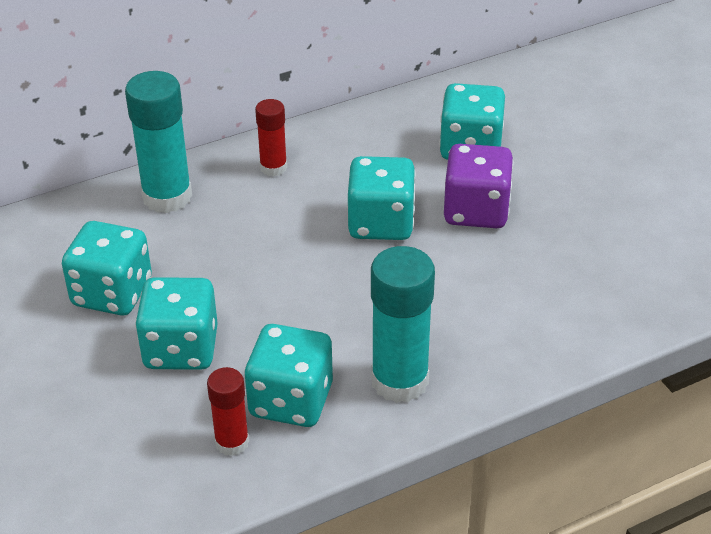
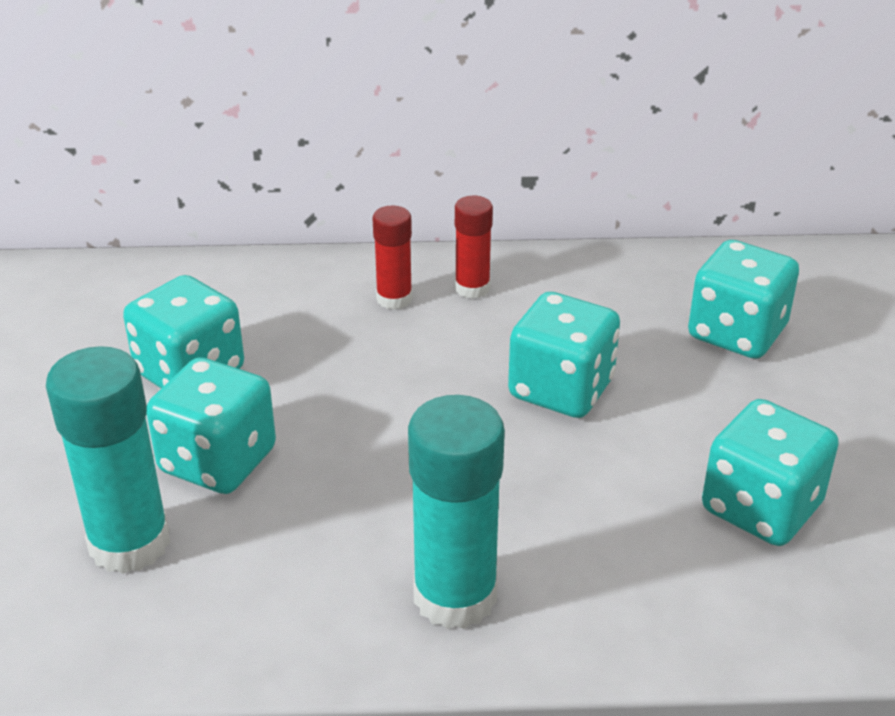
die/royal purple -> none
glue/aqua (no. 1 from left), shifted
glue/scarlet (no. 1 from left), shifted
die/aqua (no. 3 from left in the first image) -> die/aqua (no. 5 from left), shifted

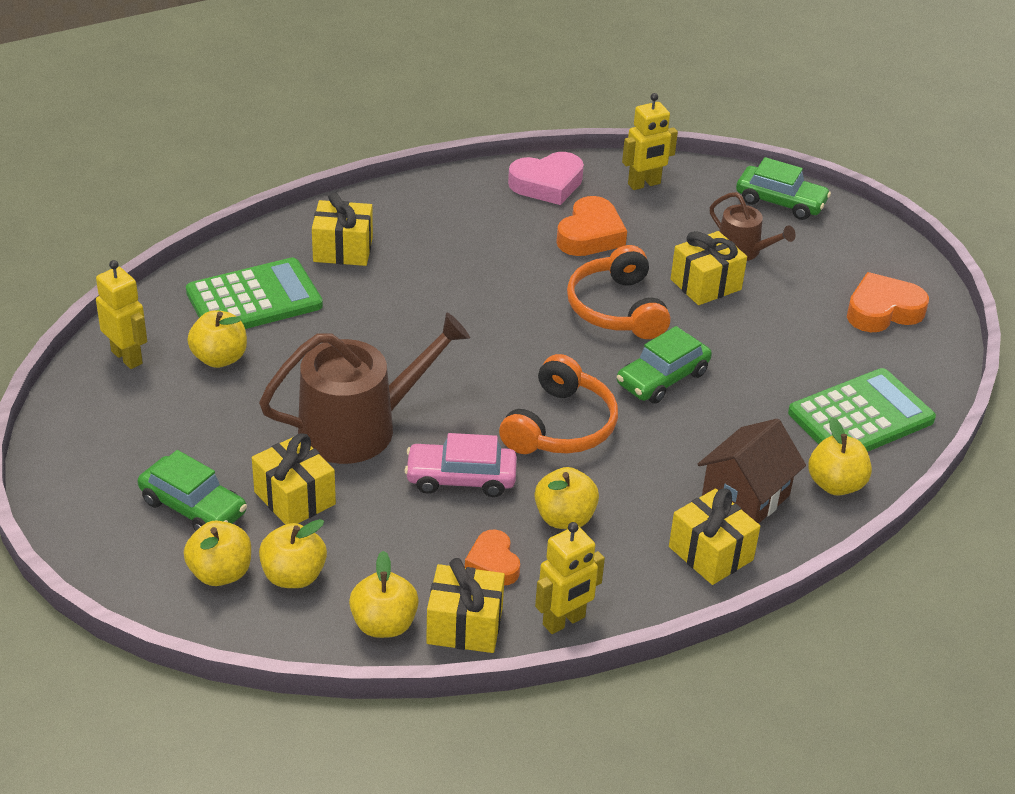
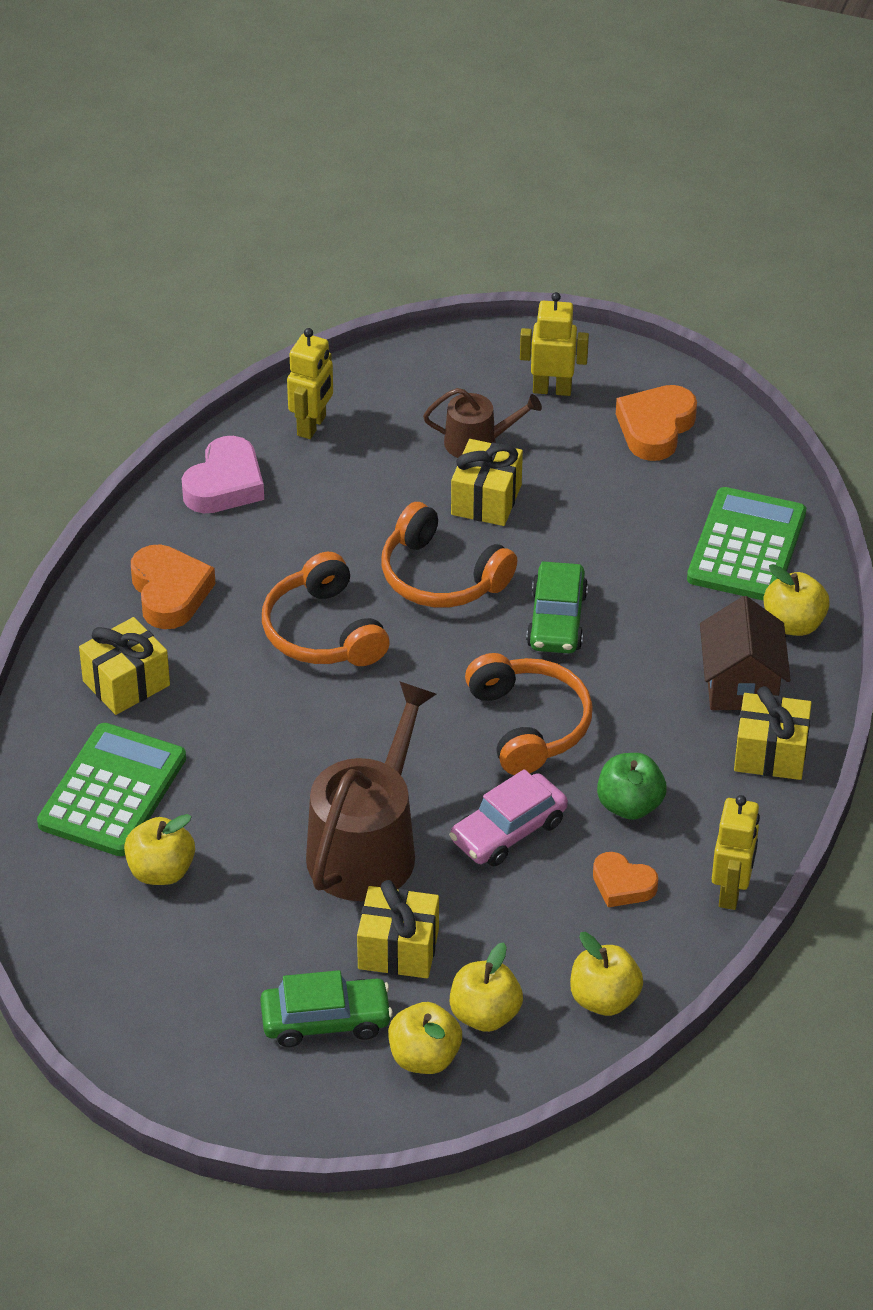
wrapped gift/golden (no. 3 from left) -> none
car/leaf-green (no. 3 from left) -> none
none -> headset/bright orange (no. 1 from left)
robot figure/golden (no. 1 from left in the first image) -> robot figure/golden (no. 2 from left), shifted
love heart/bright orange (no. 2 from left in the first image) -> love heart/bright orange (no. 1 from left), shifted
apple fruit/golden (no. 5 from left) -> apple fruit/leaf-green

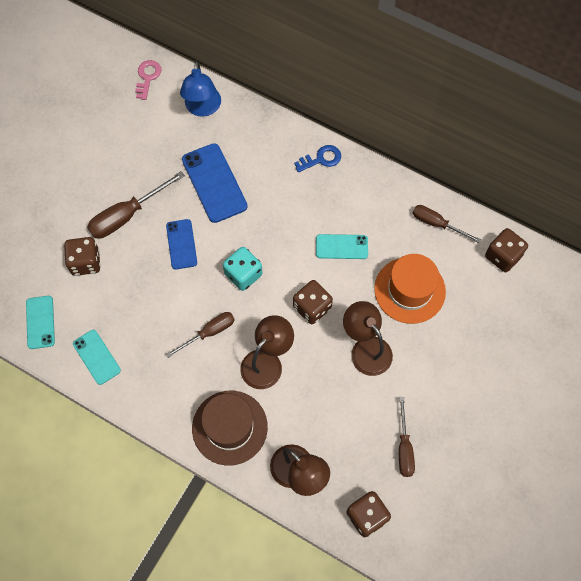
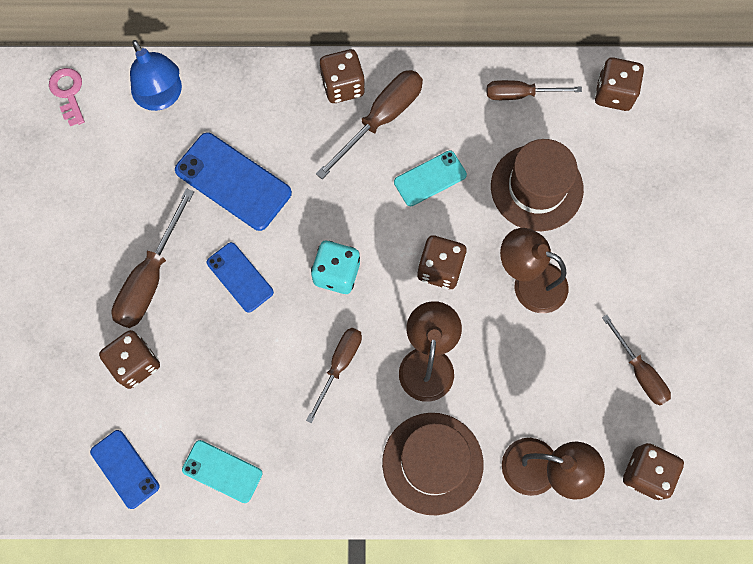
none -> screwdriver/russet (no. 3 from left)
latchkey/blue -> die/russet (no. 2 from left)
smartphone/aqua (no. 1 from left) -> smartphone/blue (no. 1 from left)
hat/bright orange -> hat/russet (no. 2 from left)

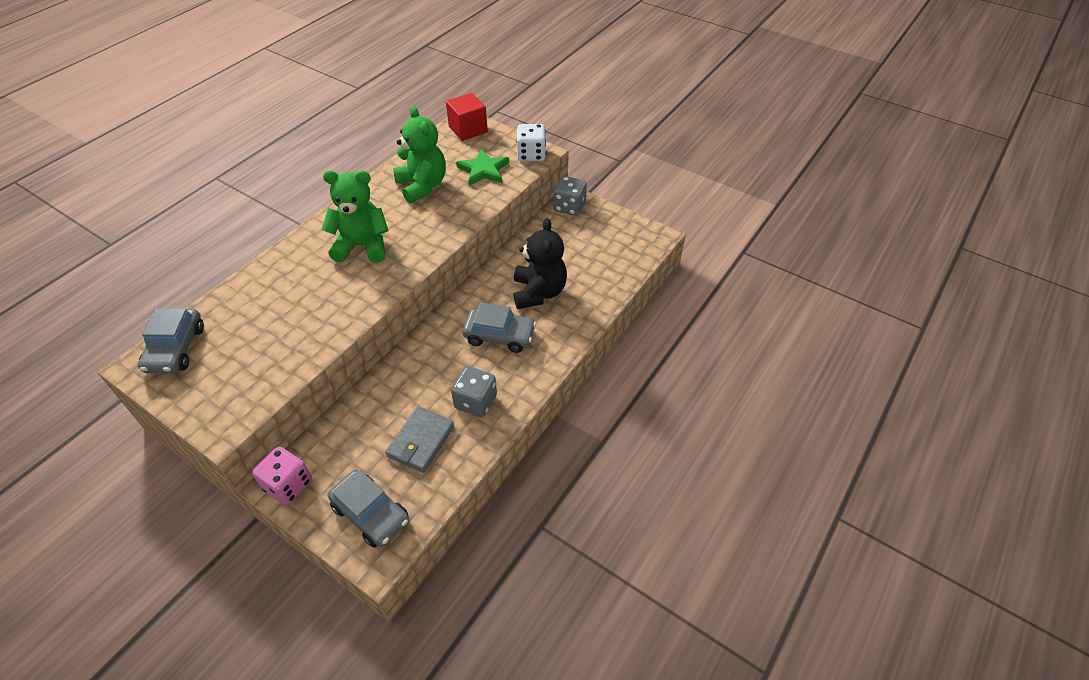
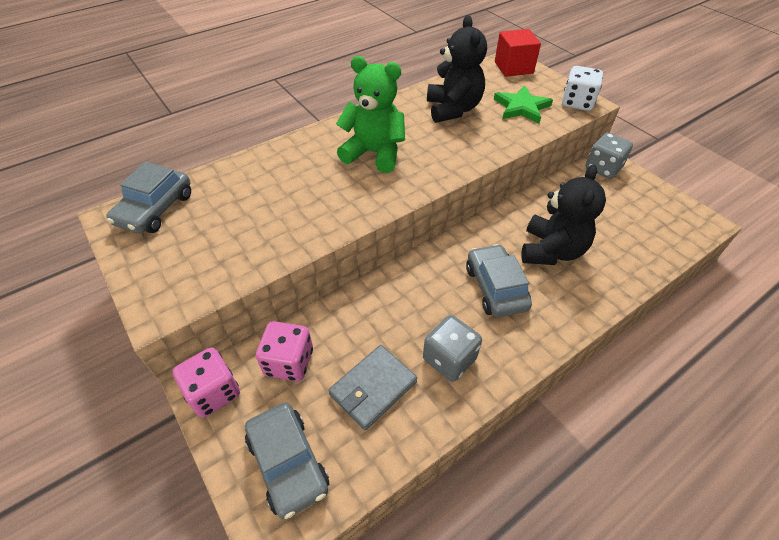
none -> die/rosy (no. 2 from left)
teddy bear/leaf-green (no. 2 from left) -> teddy bear/black (no. 1 from left)
car/ash-grey (no. 3 from left), 135 degrees counterclockwise

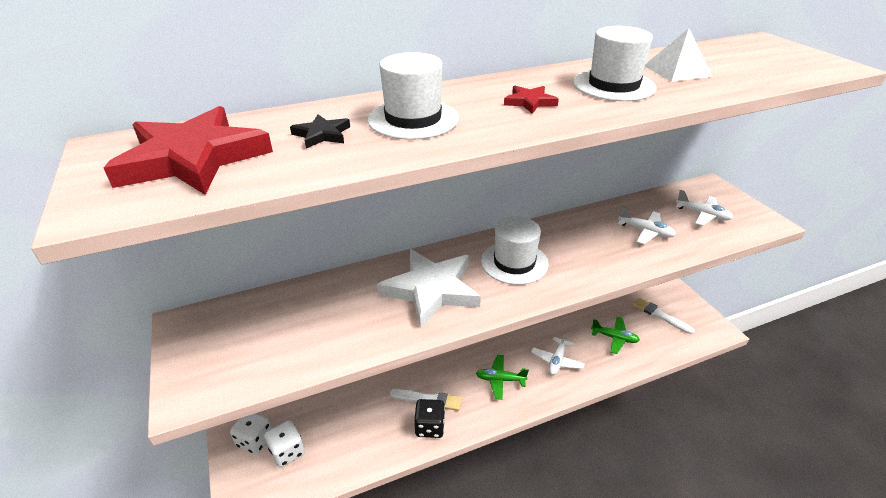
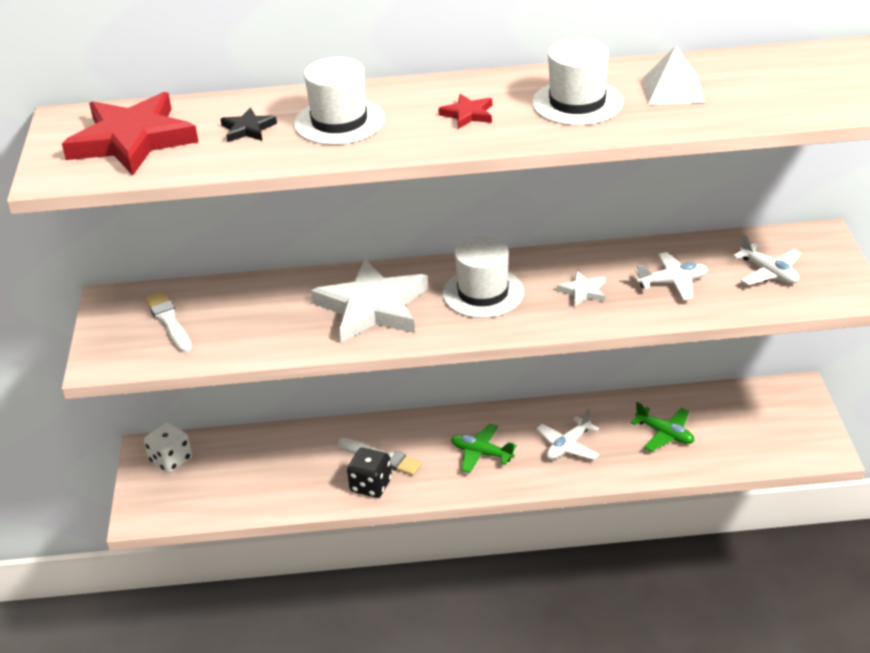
die/white (no. 2 from left) -> none
none -> five-pointed star/white (no. 2 from left)
brush/white (no. 2 from left in the first image) -> brush/white (no. 1 from left), shifted
plane/white (no. 2 from left), 60 degrees counterclockwise

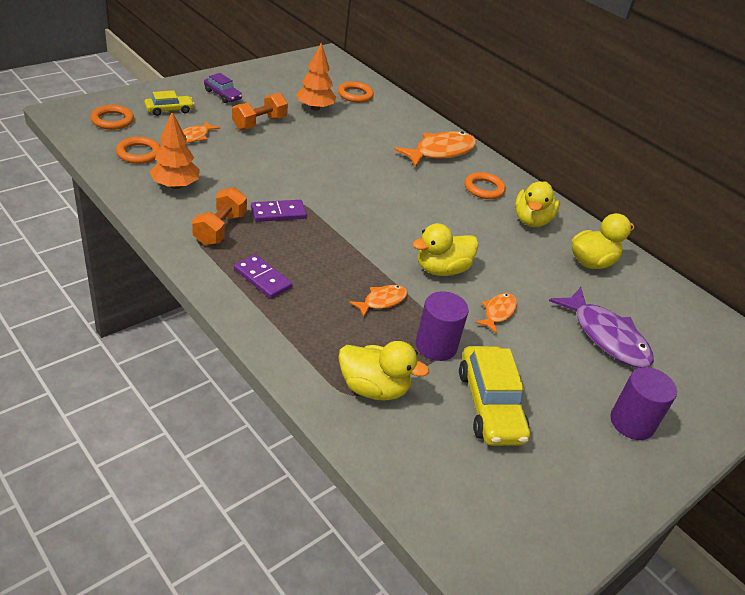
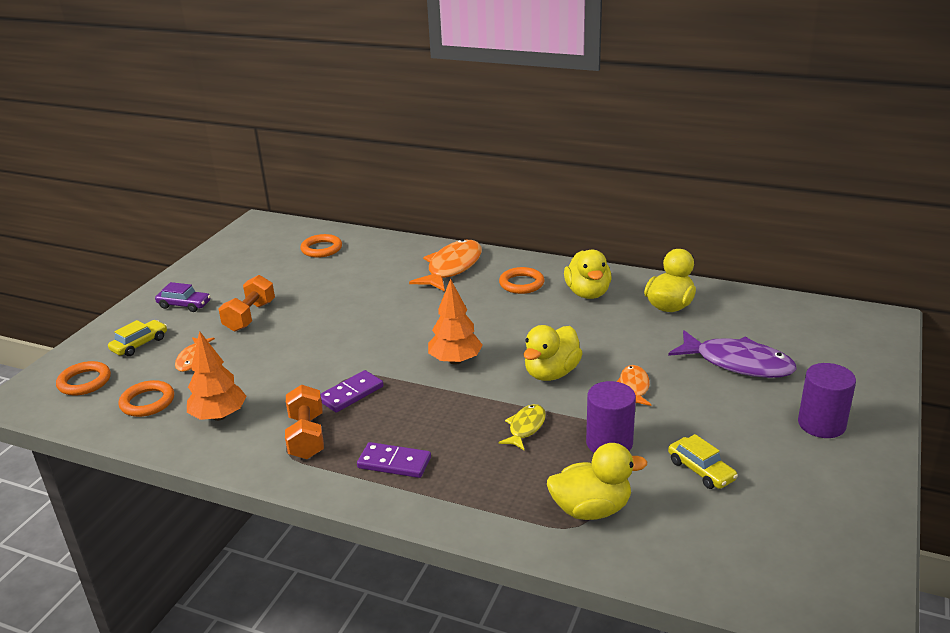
fir tree/bright orange (no. 2 from left), shifted
fish figure/bright orange (no. 2 from left) -> fish figure/golden
car/golden (no. 2 from left), x0.57

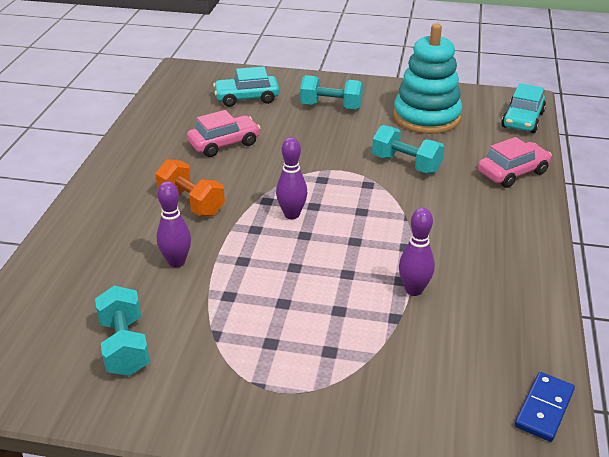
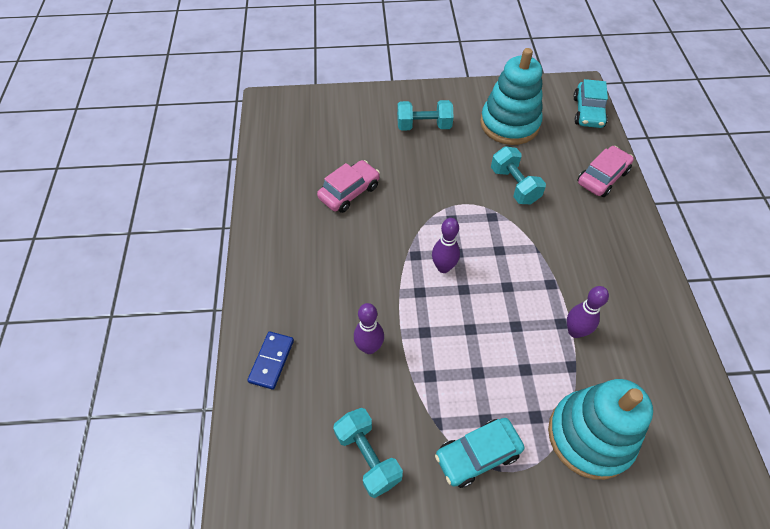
dumbbell/bright orange -> none
none -> stacking toy/aqua (no. 2 from left)
car/aqua (no. 1 from left), shifted
domino tile/blue, shifted
dumbbell/aqua (no. 3 from left), 45 degrees clockwise

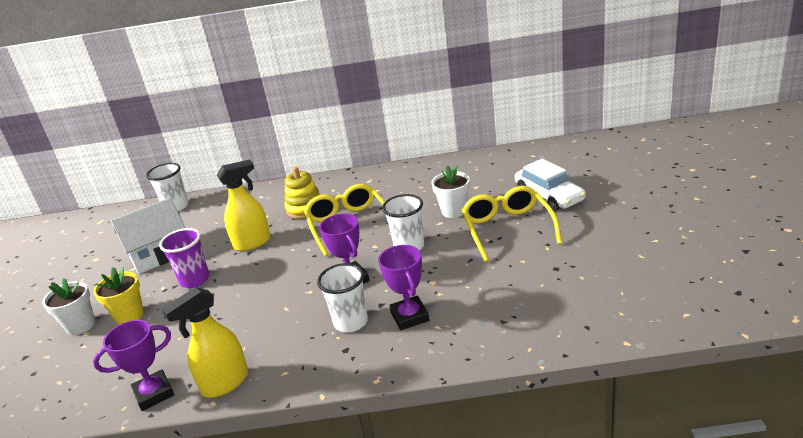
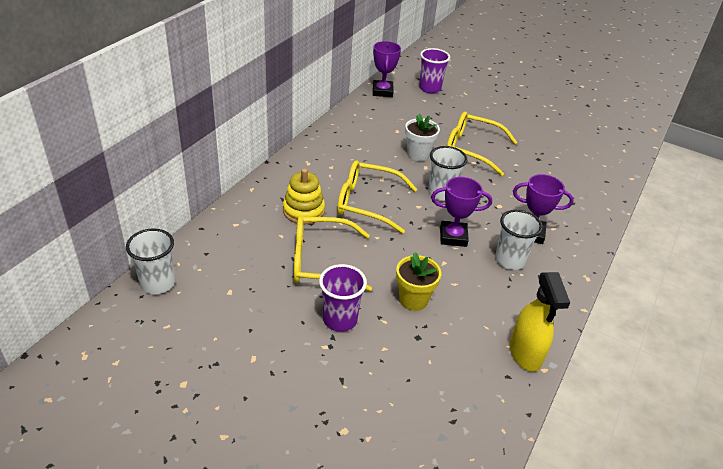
plant pot/white (no. 1 from left) -> none
toy house/white -> none
car/white -> none
none -> beaker/royal purple (no. 2 from left)
plant pot/golden, shifted
prize cup/royal purple (no. 1 from left), shifted
spray bottle/golden (no. 2 from left) -> glasses/golden (no. 1 from left)

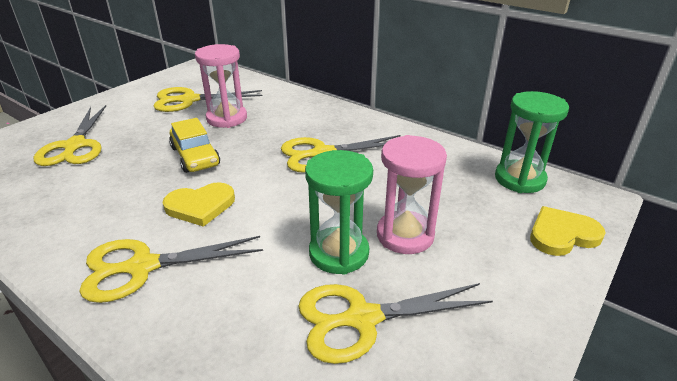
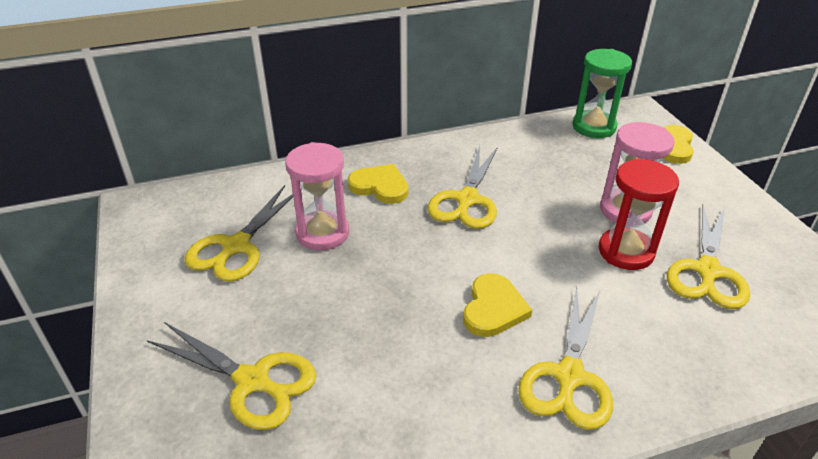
car/golden -> none
none -> love heart/golden (no. 1 from left)
sandglass/leaf-green (no. 1 from left) -> sandglass/scarlet

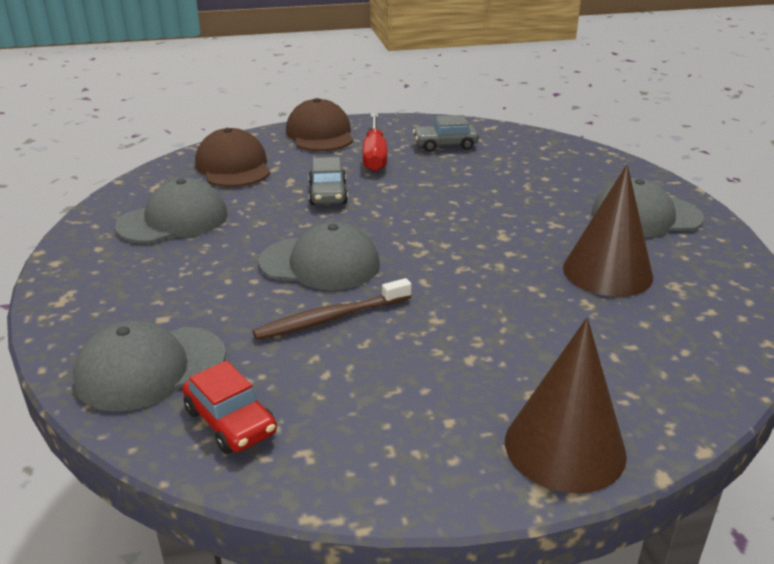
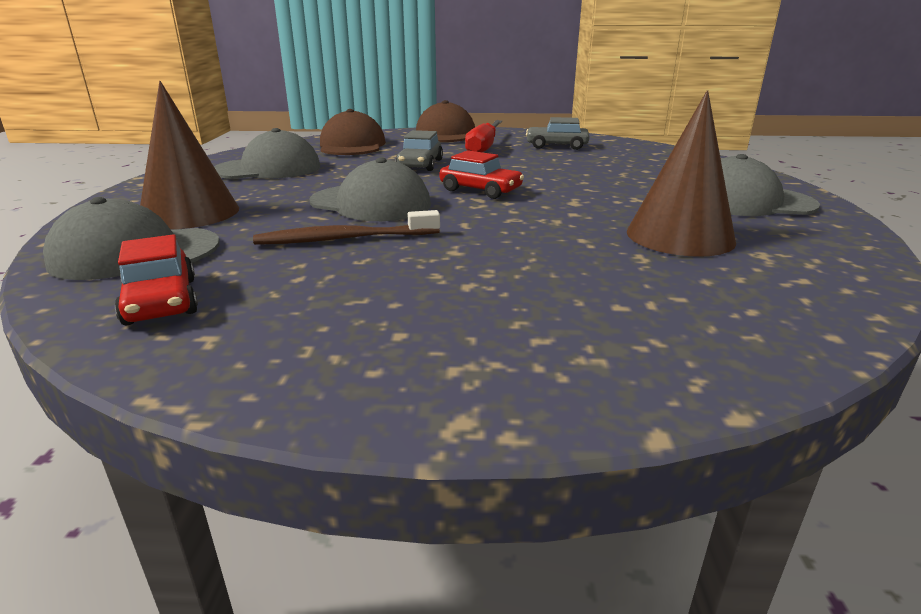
none -> car/scarlet (no. 2 from left)
cone shape/russet (no. 1 from left), shifted

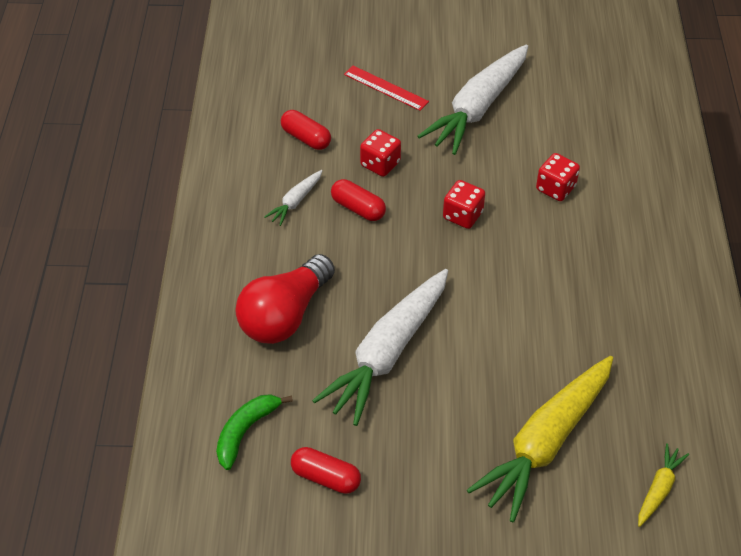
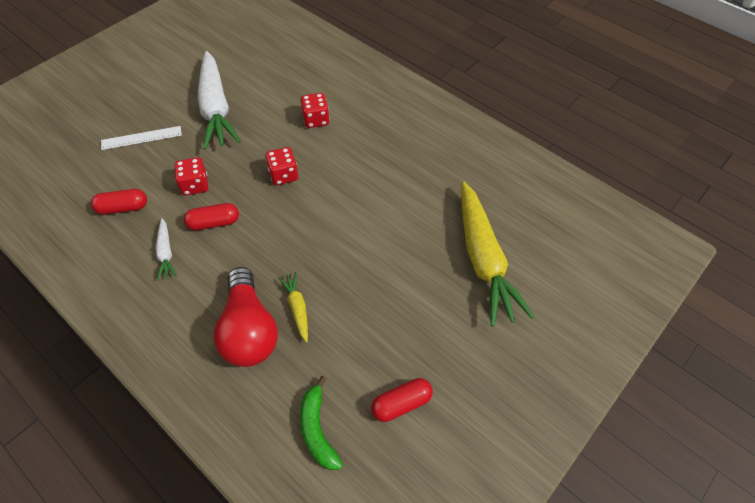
carrot/white (no. 2 from left) -> none
carrot/golden (no. 2 from left in the first image) -> carrot/golden (no. 1 from left), shifted
ruler/scarlet -> ruler/white

